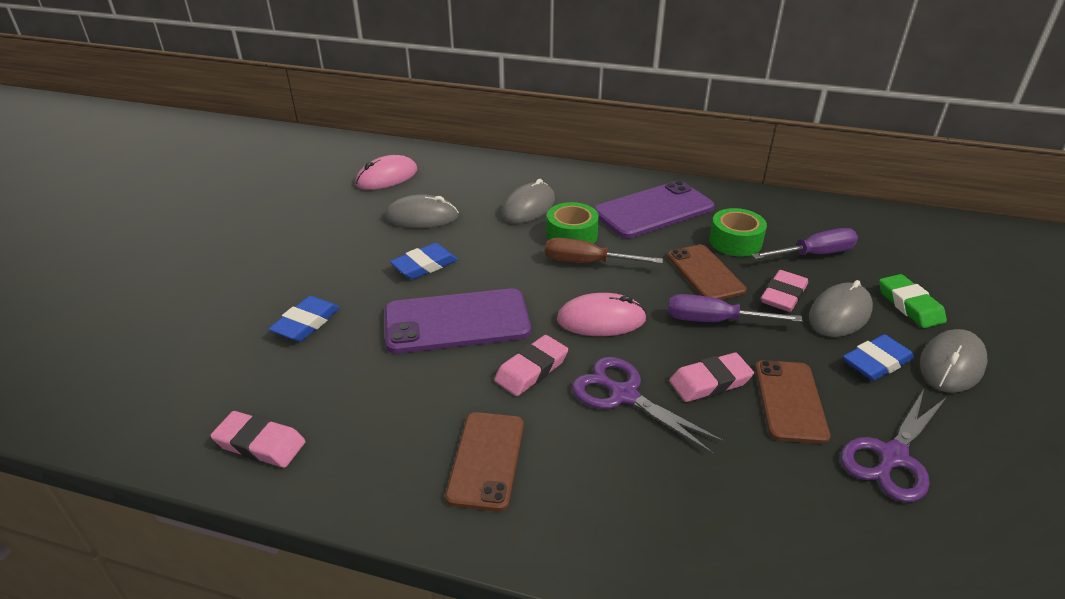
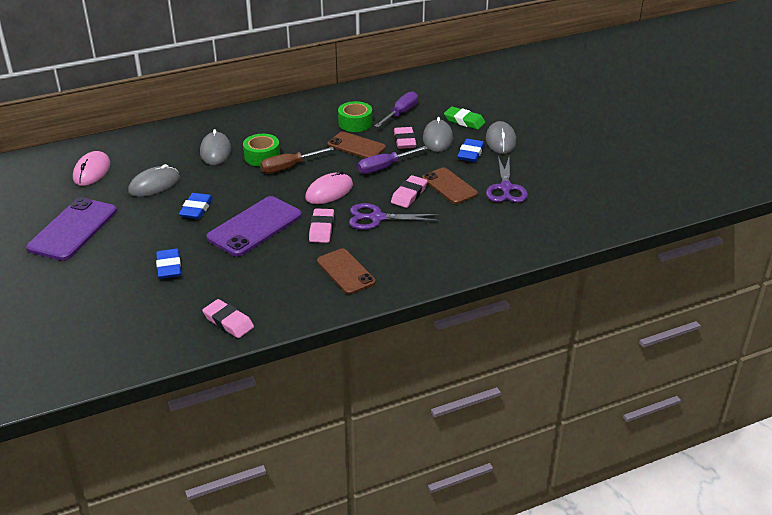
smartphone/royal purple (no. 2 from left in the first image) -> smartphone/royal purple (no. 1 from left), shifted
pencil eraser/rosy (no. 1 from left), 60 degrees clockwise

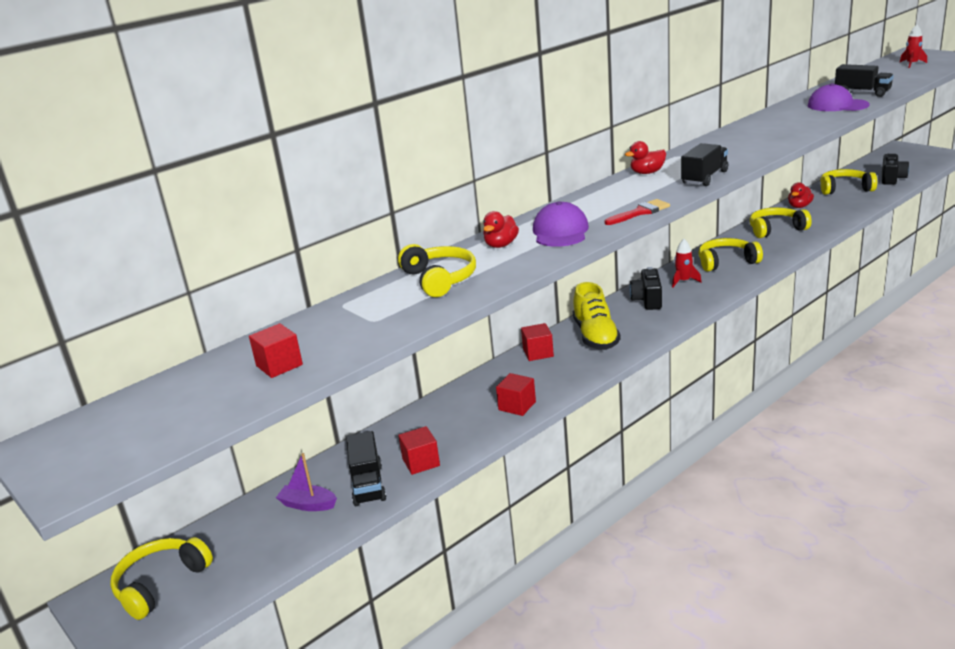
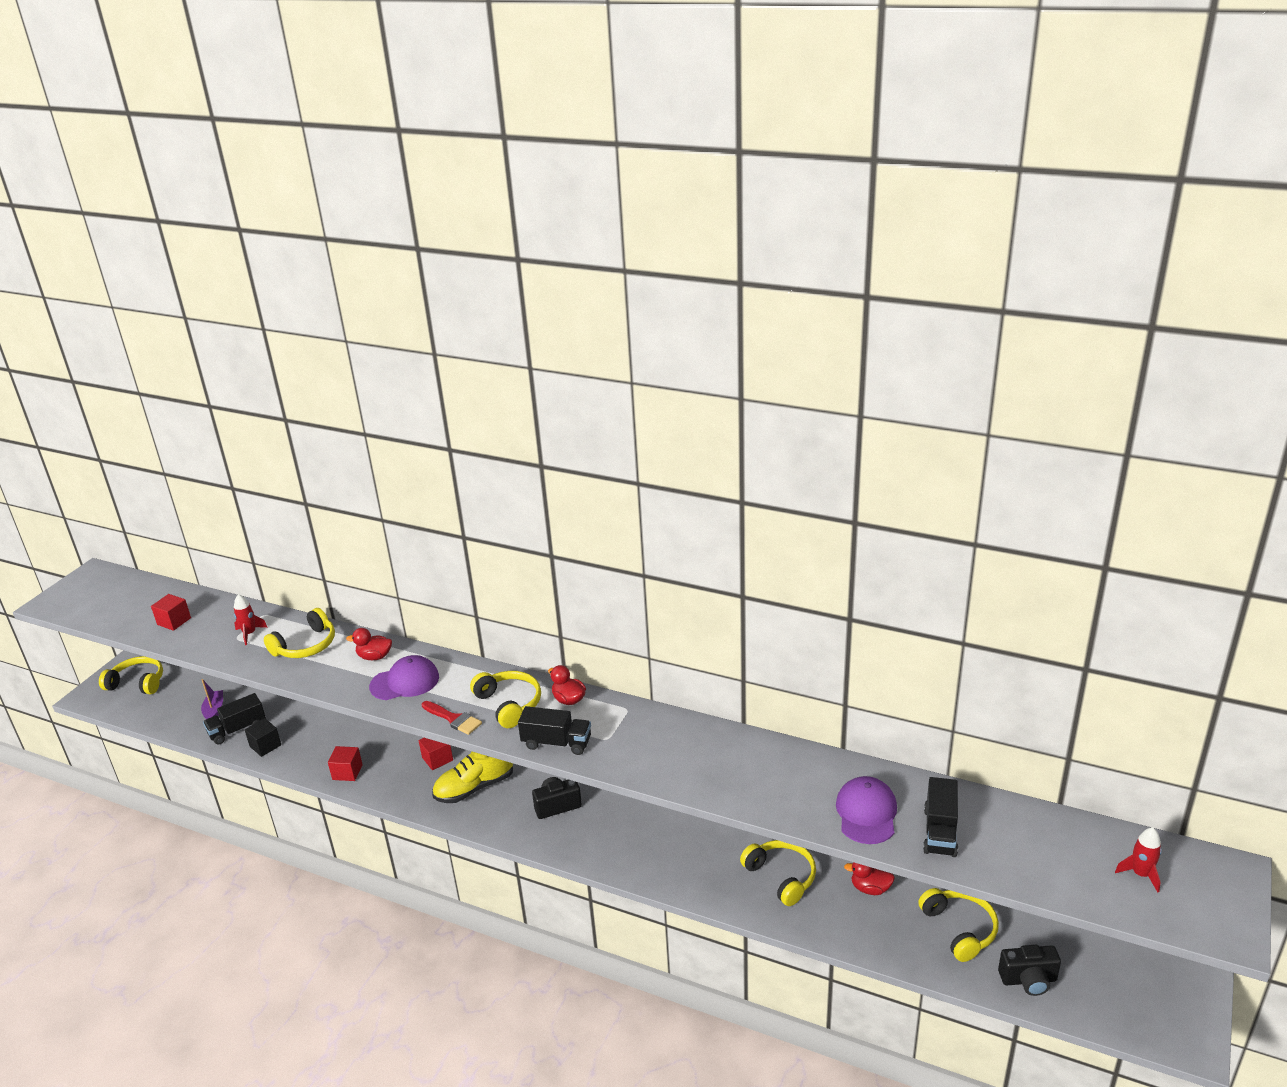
rocket/scarlet (no. 1 from left), shifted
headset/golden (no. 3 from left), shifted
cube/scarlet (no. 2 from left) -> cube/black

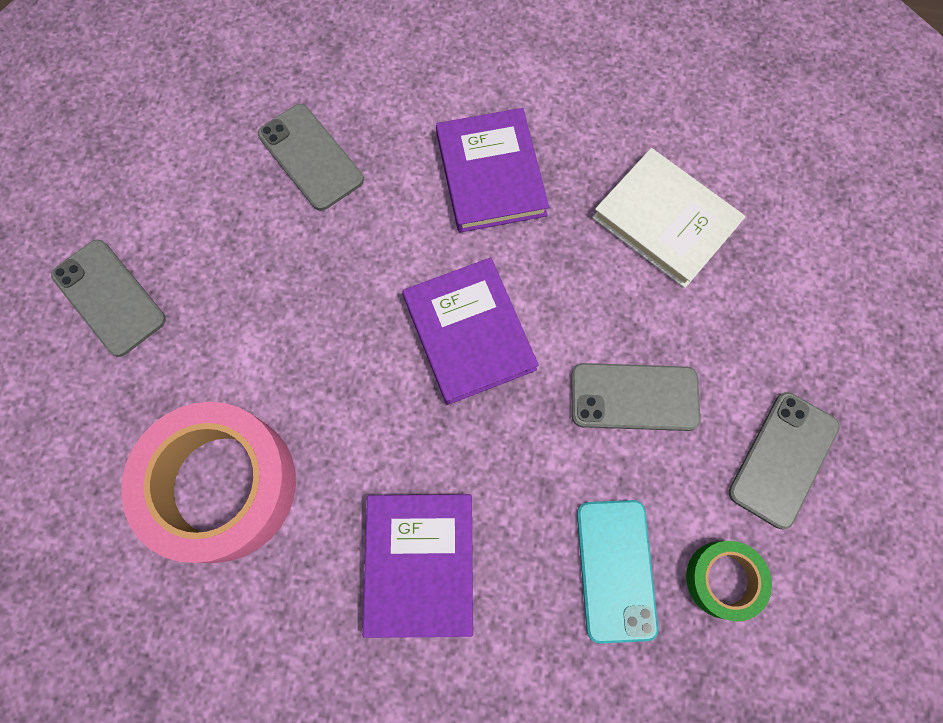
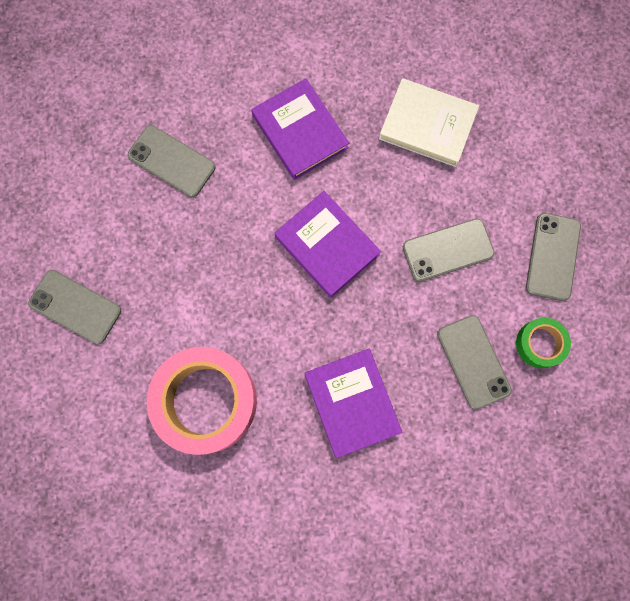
smartphone/aqua -> smartphone/ash-grey (no. 4 from left)

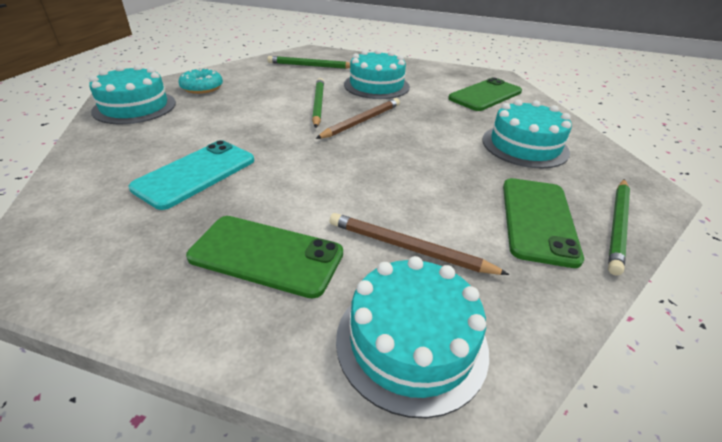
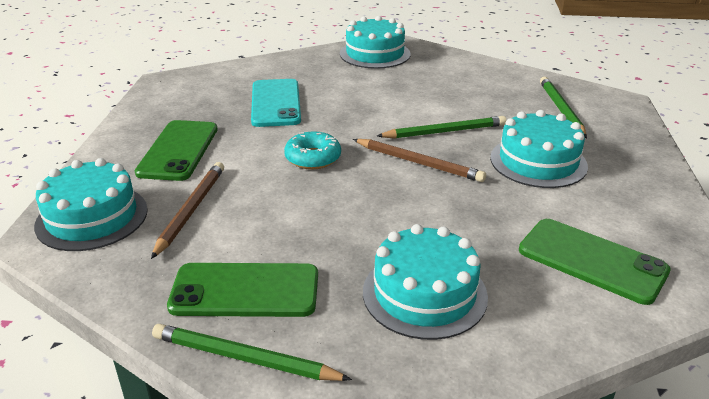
donut/aqua, shifted
smartphone/aqua, 60 degrees clockwise

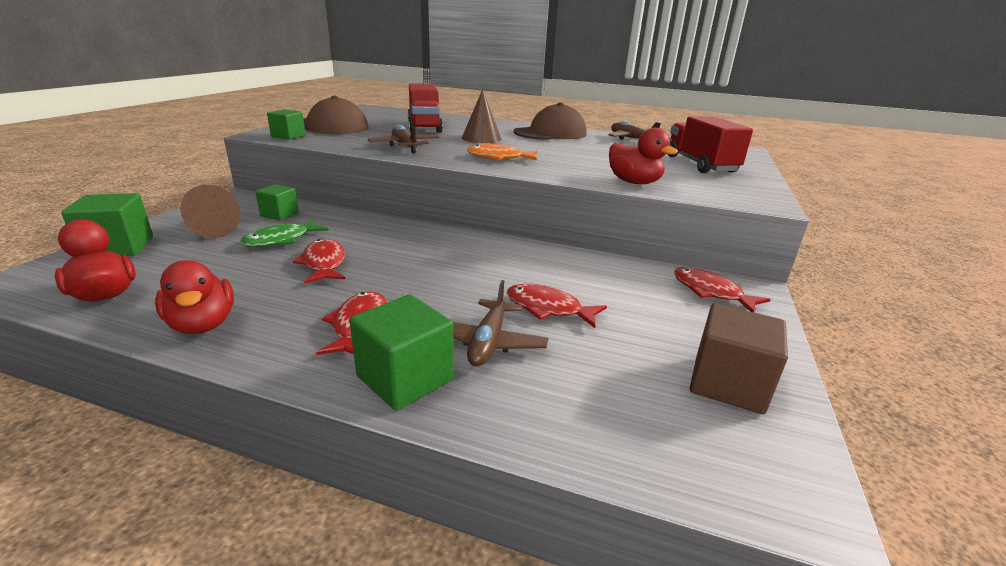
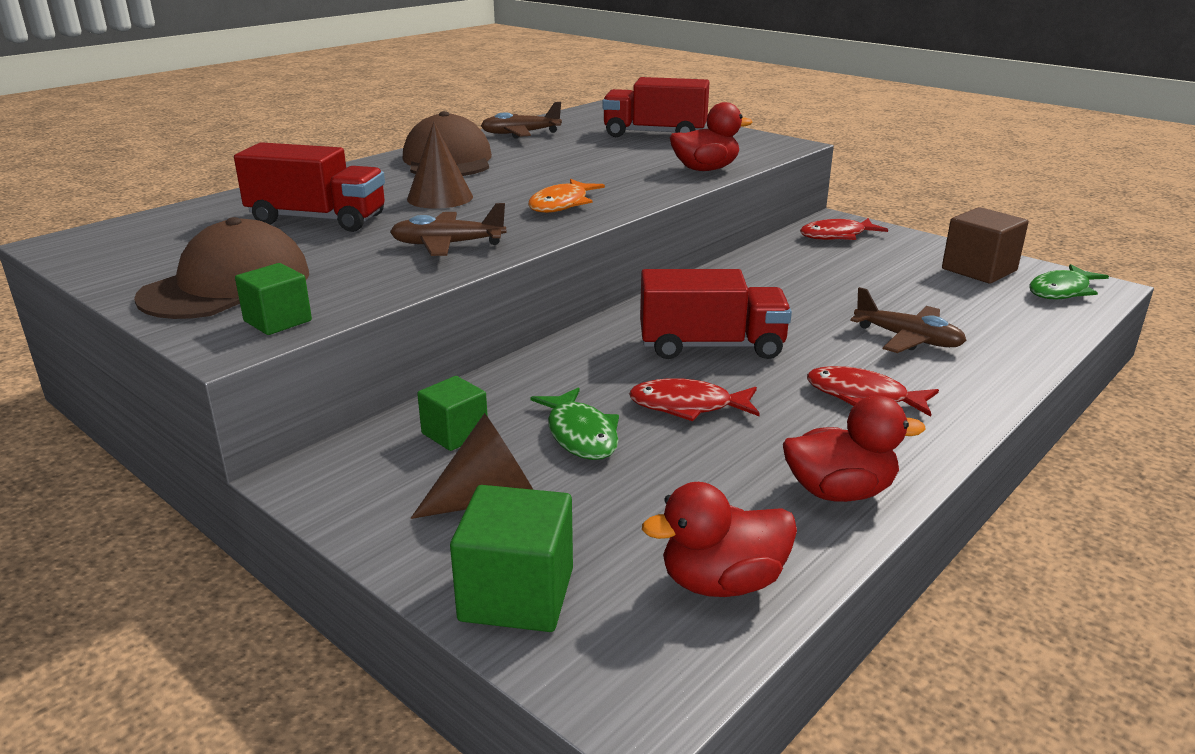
cube/leaf-green (no. 4 from left) -> none
fish figure/scarlet (no. 3 from left) -> none
none -> truck/scarlet (no. 3 from left)
none -> fish figure/leaf-green (no. 2 from left)

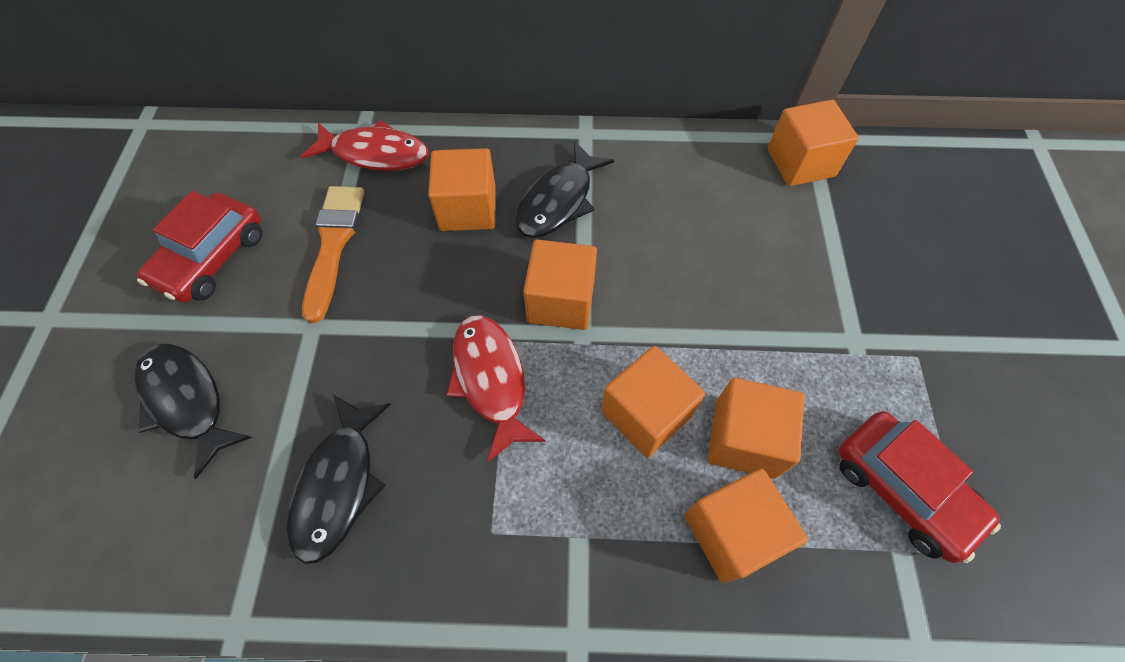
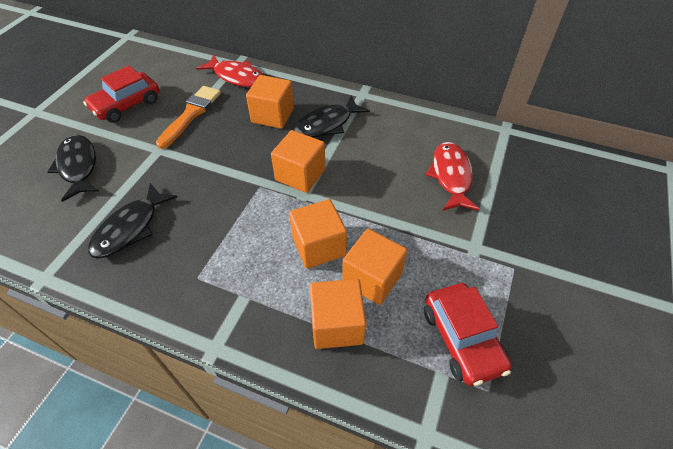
cube/bright orange (no. 6 from left) -> none
fish figure/scarlet (no. 2 from left), shifted

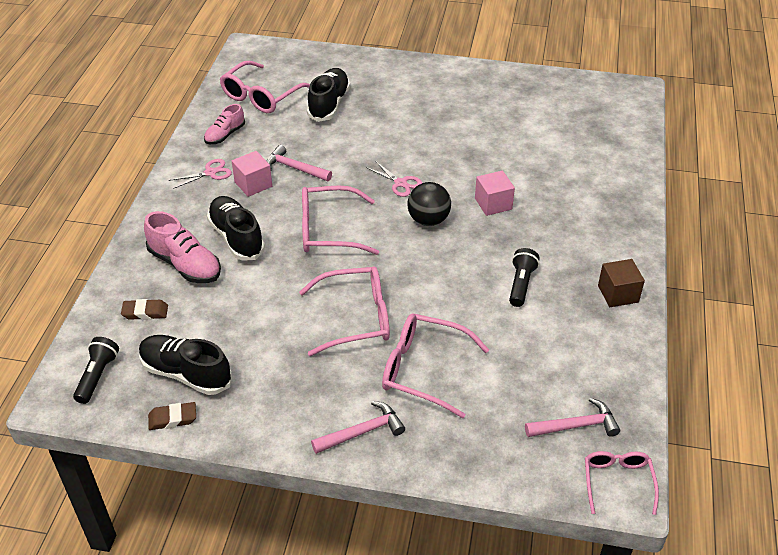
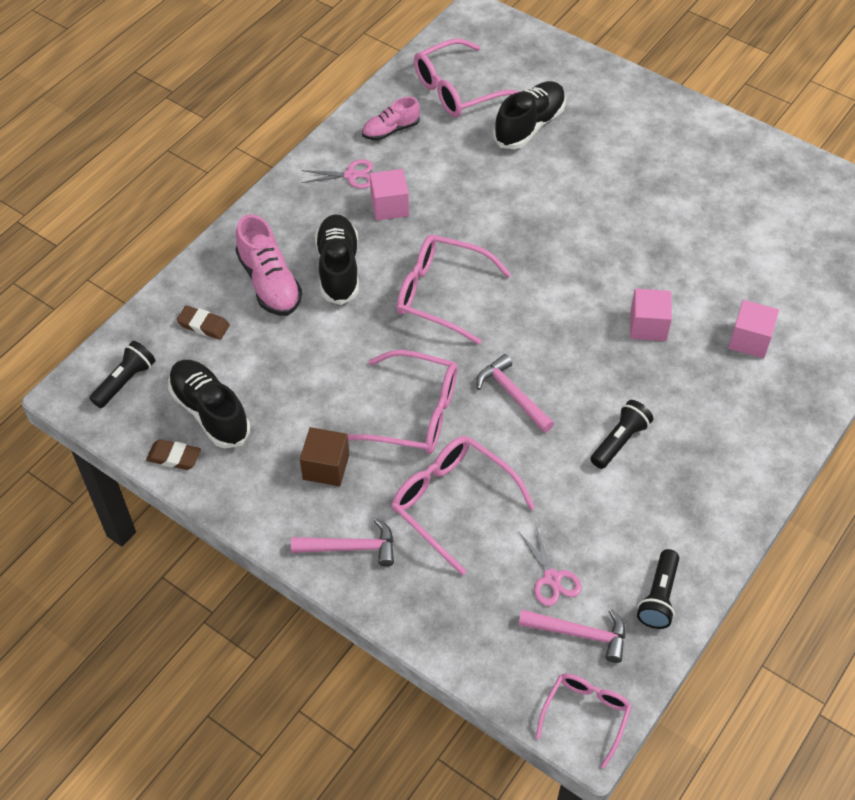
ball/black -> none
none -> torch/black (no. 3 from left)
none -> cube/rosy (no. 3 from left)
carpenter's hammer/rosy (no. 1 from left in the first image) -> carpenter's hammer/rosy (no. 2 from left), shifted
scissors/rosy (no. 2 from left), shifted
cube/russet, shifted

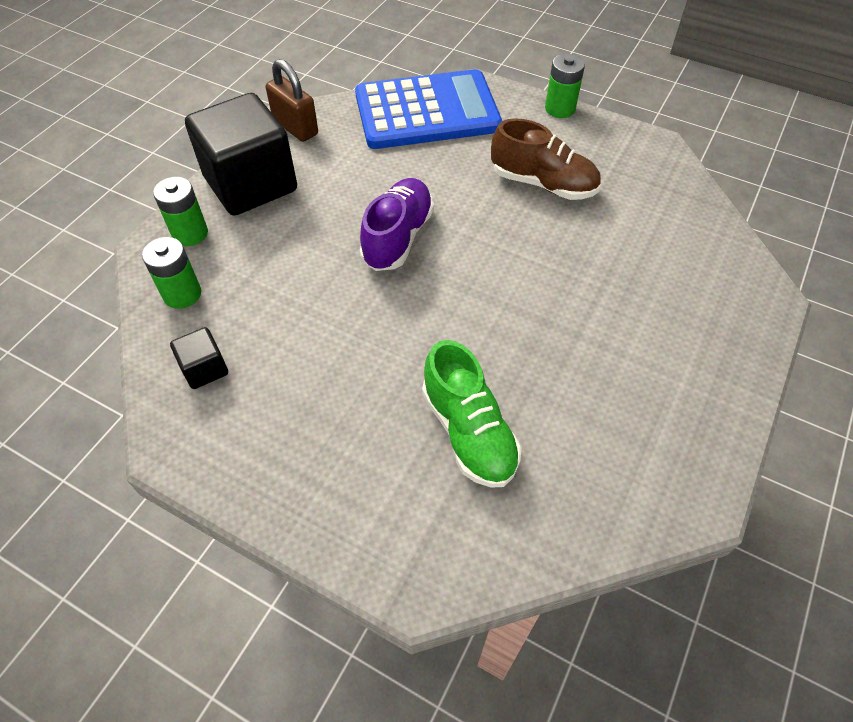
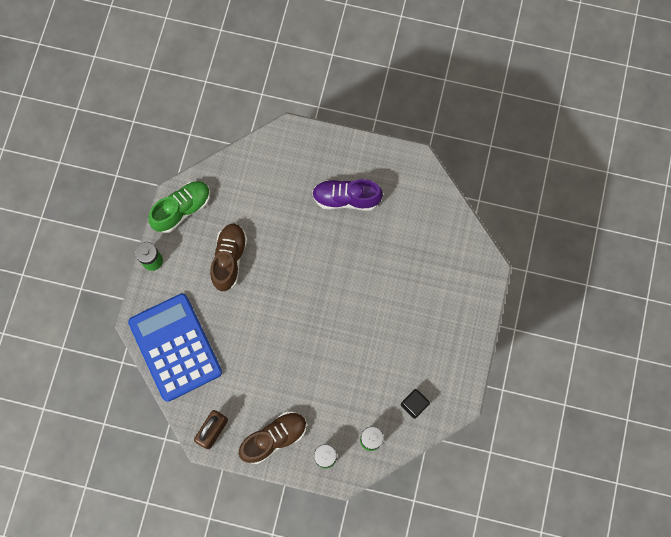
shoe/royal purple, shifted
shoe/leaf-green, shifted
cube/black (no. 2 from left) -> shoe/russet (no. 2 from left)

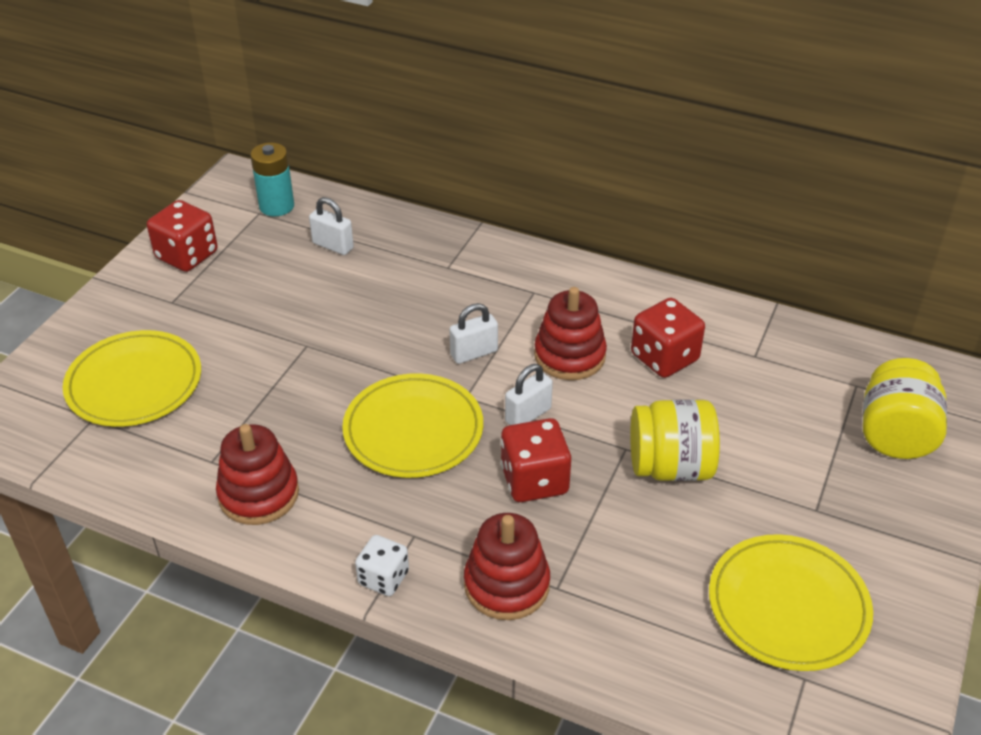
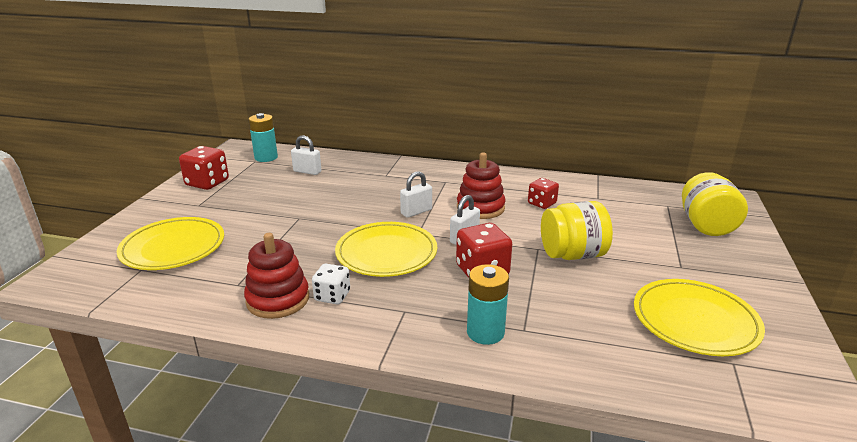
die/white, shifted
stacking toy/scarlet (no. 2 from left) -> power cell/aqua (no. 2 from left)
die/scarlet (no. 3 from left), x0.64

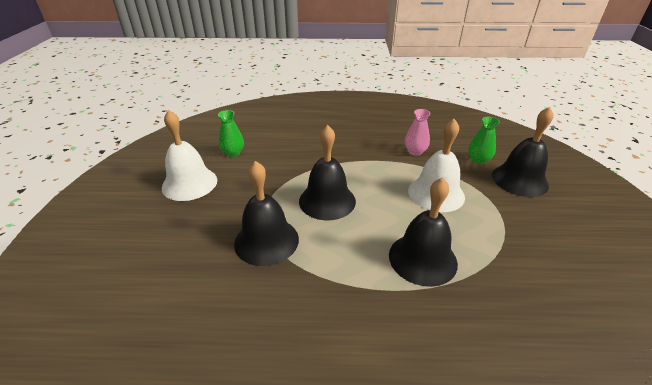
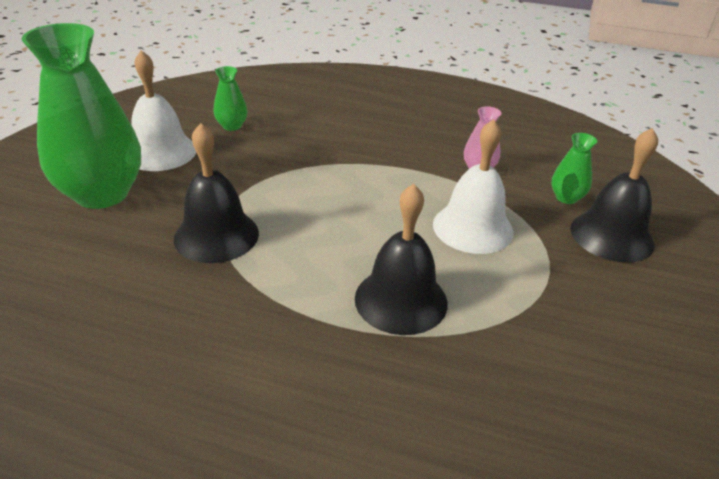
school bell/black (no. 2 from left) -> none
none -> tall vase/leaf-green (no. 1 from left)

